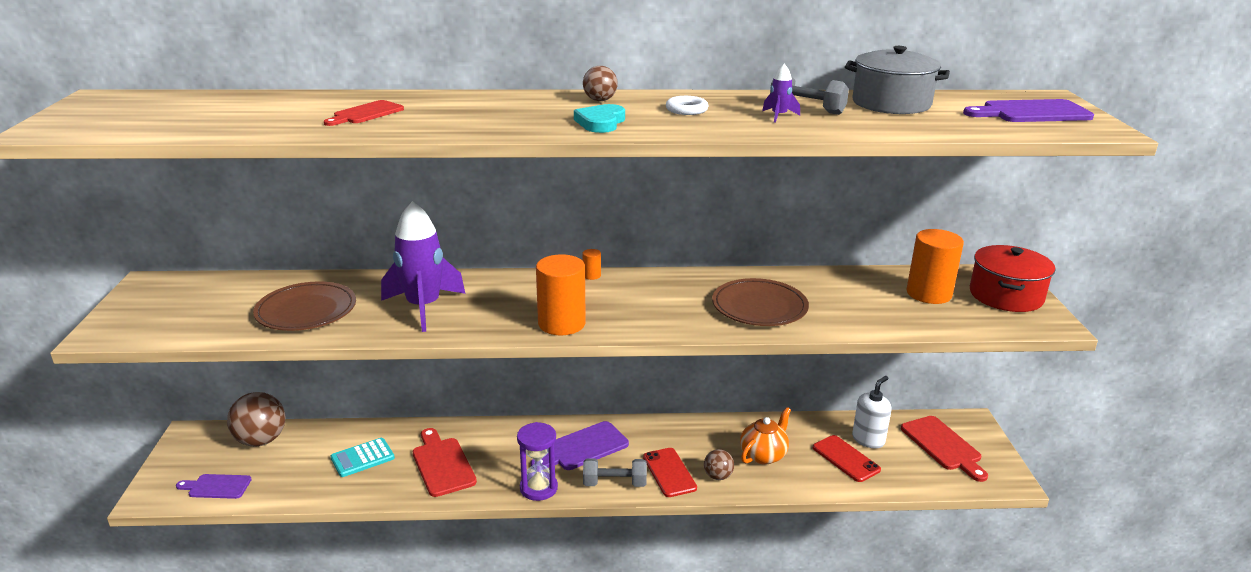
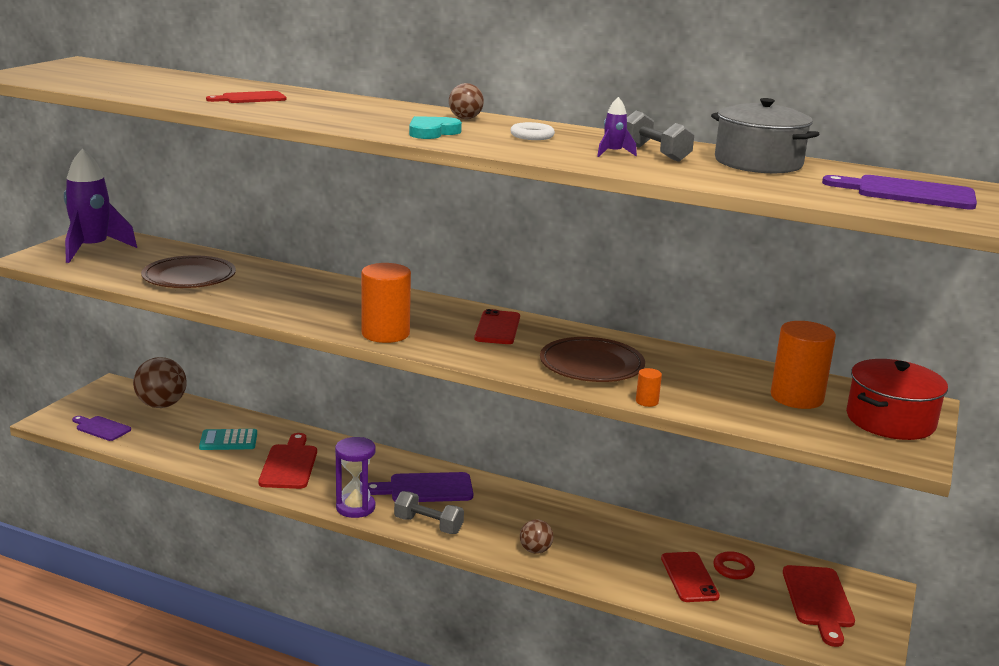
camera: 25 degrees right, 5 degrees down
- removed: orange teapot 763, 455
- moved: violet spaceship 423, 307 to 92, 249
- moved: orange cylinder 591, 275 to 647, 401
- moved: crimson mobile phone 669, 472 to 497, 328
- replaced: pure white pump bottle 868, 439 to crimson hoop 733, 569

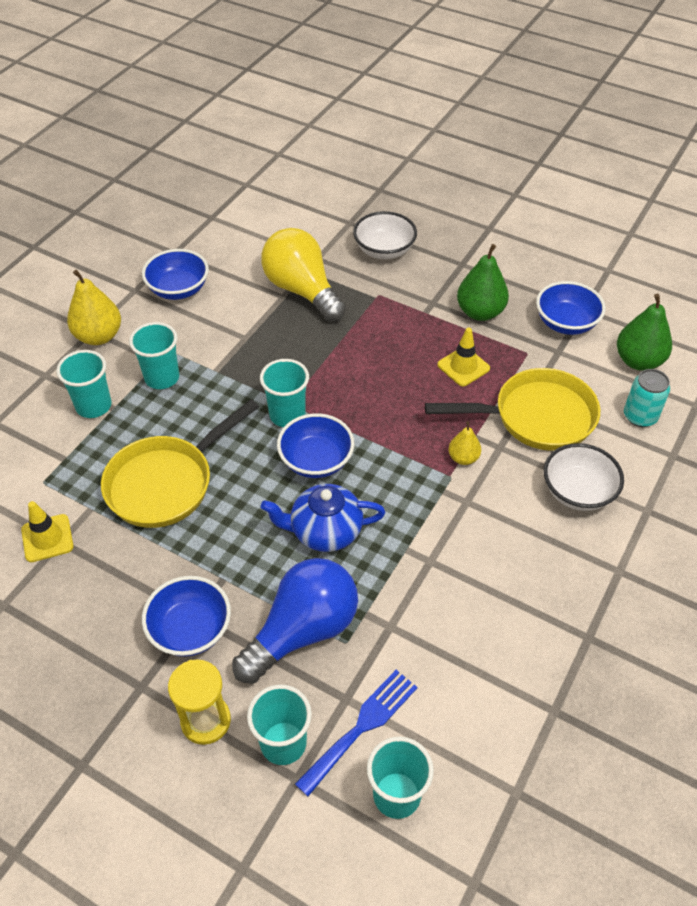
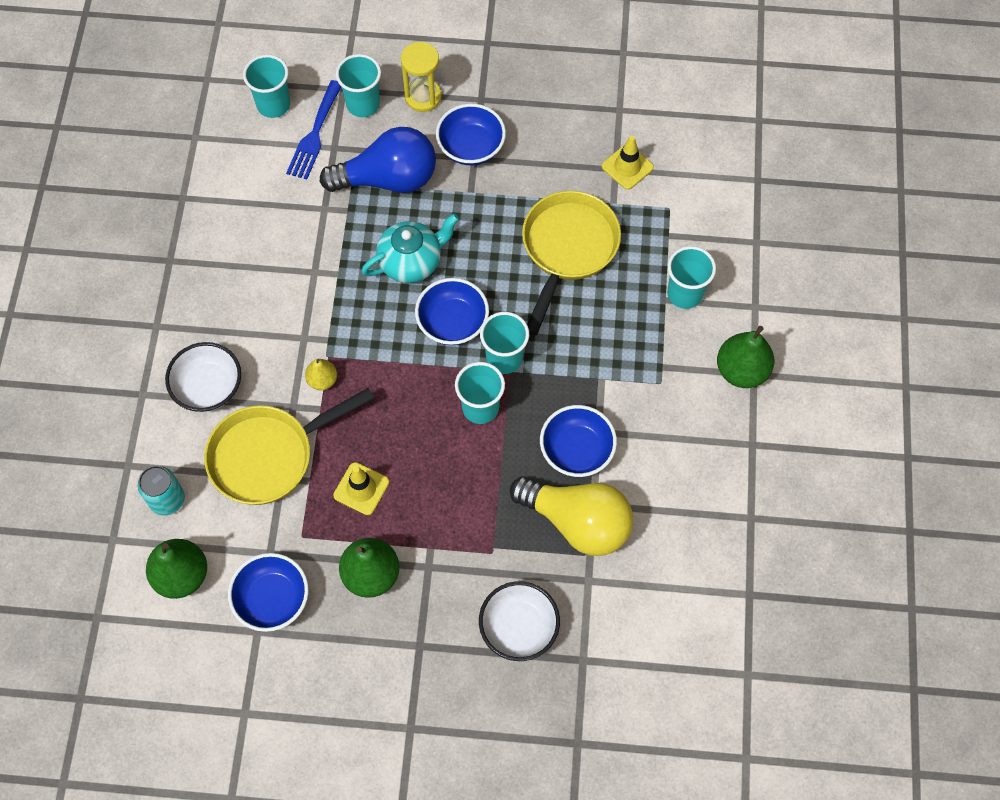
camera: 155 degrees right, 15 degrees up
- moved: teal tumbler 162, 378 to 480, 408
- moved: royal blue deep dish 178, 289 to 576, 450
- recoloured: bright yellow pear fruit 99, 336 to green pear fruit 741, 370
- recoloured: royal blue teapot 324, 531 to teal teapot 411, 261
- turned: royal blue lightbulb 302, 631 = 388, 179 120 degrees counterclockwise

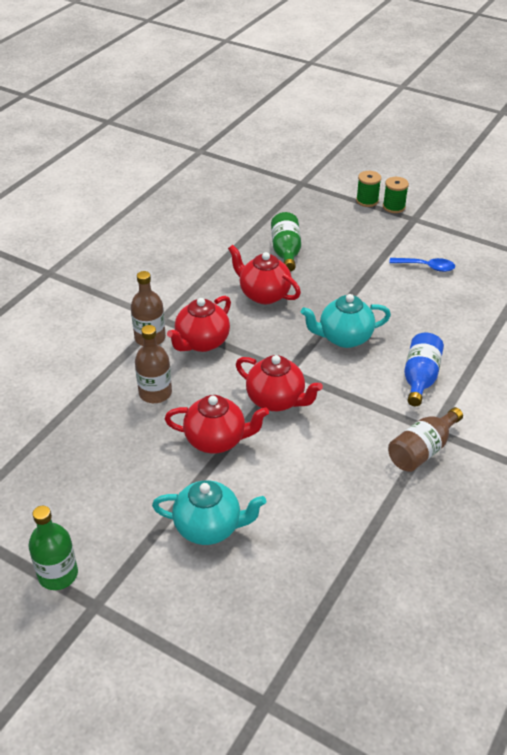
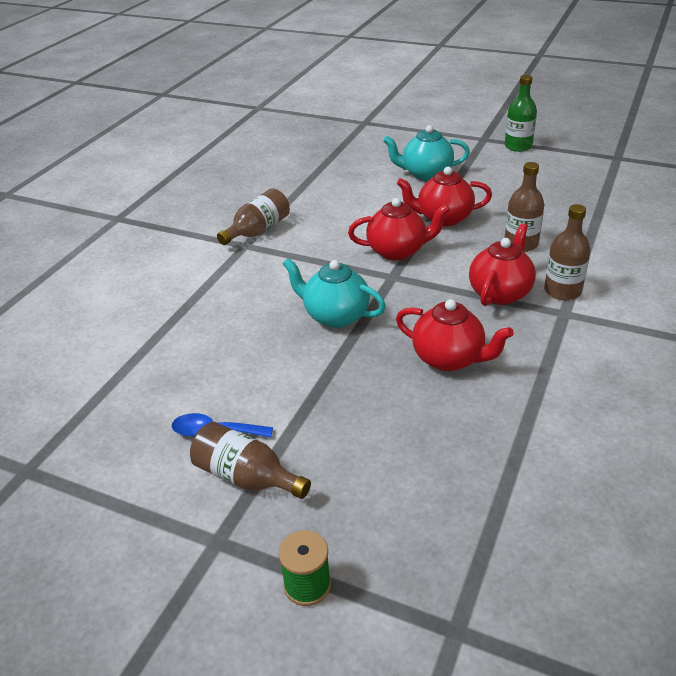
camera: 175 degrees right, 5 degrees down
- removed: green drink bottle 286, 251
- removed: green spool 394, 207
- removed: royal blue drink bottle 420, 378
- added: russet drink bottle 246, 477
- turned: crimson teapot 276, 400 = 398, 251 150 degrees clockwise
- turned: teal teapot 344, 338 = 335, 316 135 degrees counterclockwise

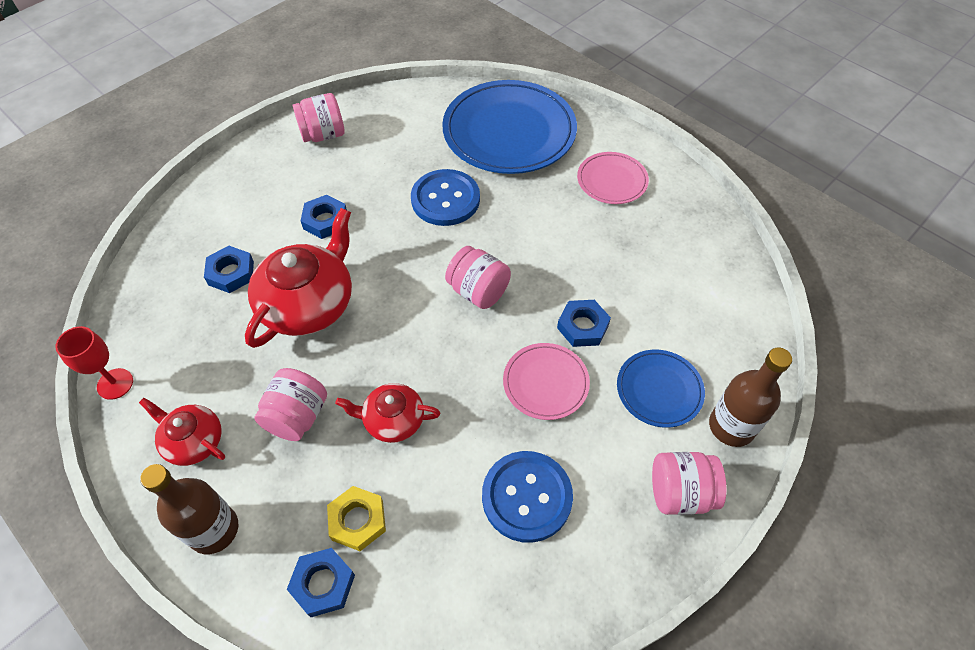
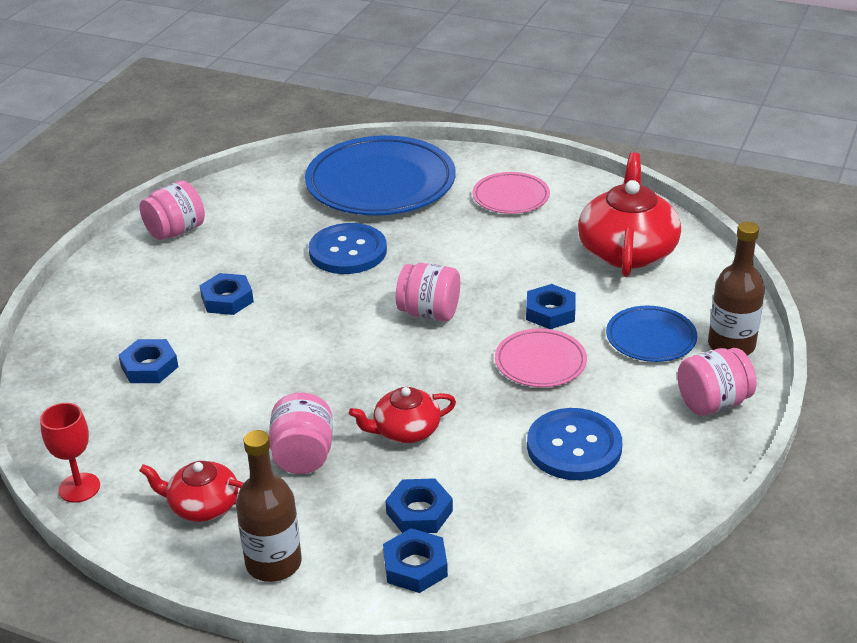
camera: 20 degrees left, 20 degrees down
- moved: crimson teapot 308, 303 to 627, 251
- recoloured: bright yellow hexagon nut 357, 520 to royal blue hexagon nut 419, 512

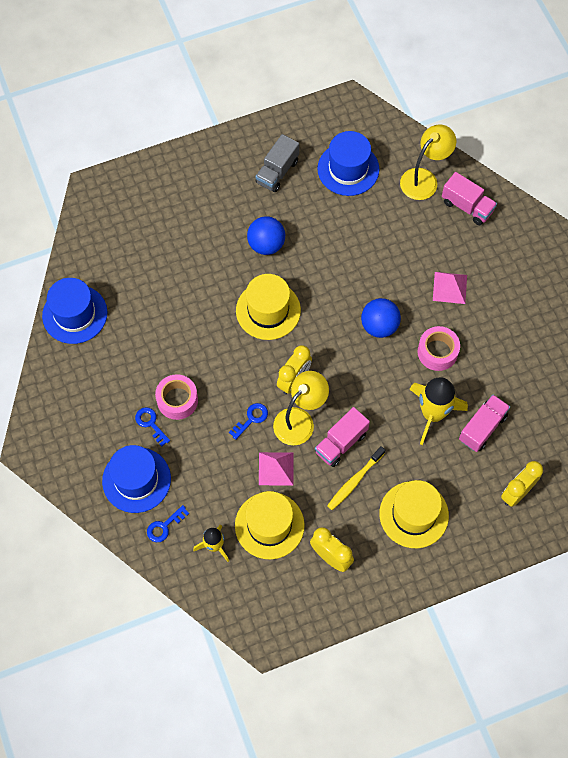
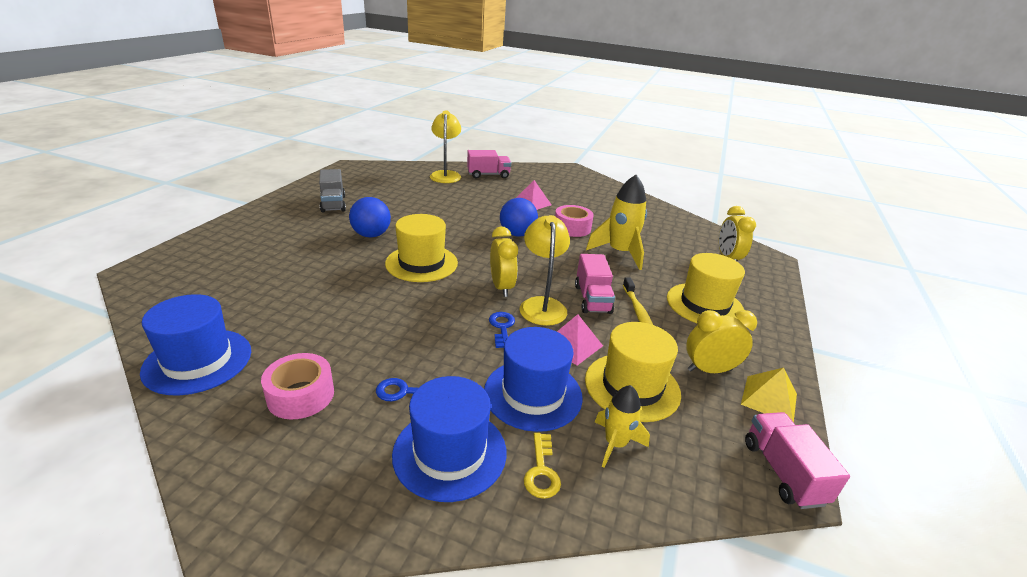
camera: 50 degrees left, 35 degrees down
- added: bright yellow pyramid shape 769, 399
- moved: rosy sticky tape 177, 400 to 301, 395
- moved: royal blue tall hat 348, 169 to 533, 394
- moved: rosy truck 482, 428 to 783, 472
- recoloured: royal blue key 164, 526 to bright yellow key 541, 471

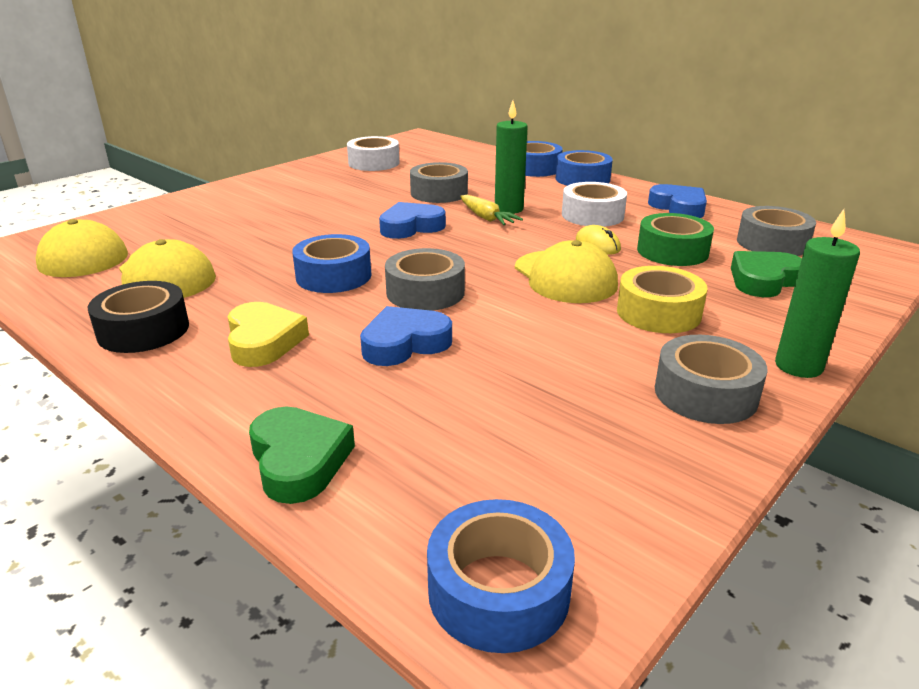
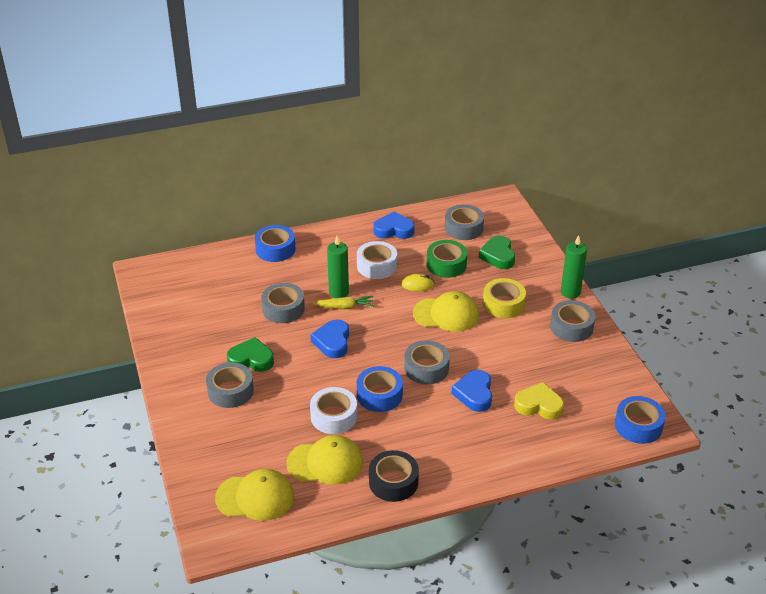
camera: 60 degrees left, 10 degrees up
- removed: royal blue sticky tape 582, 179
- added: gray sticky tape 230, 391
- moved: bright yellow heart shape 263, 341 to 539, 405
- moved: green heart shape 299, 460 to 251, 359
- moved: pure white sticky tape 374, 163 to 334, 416

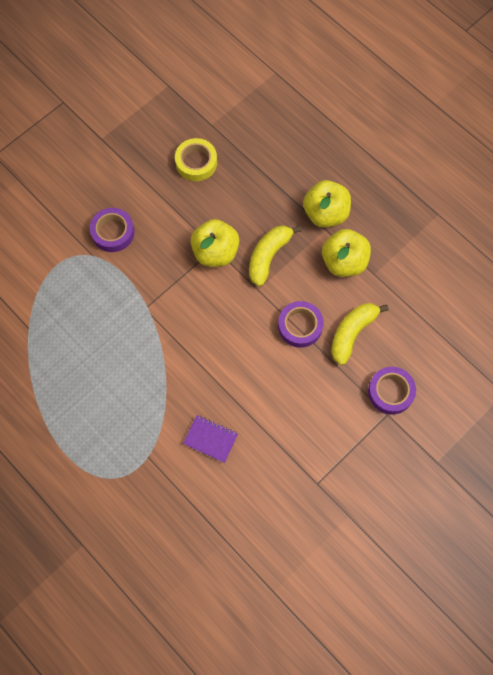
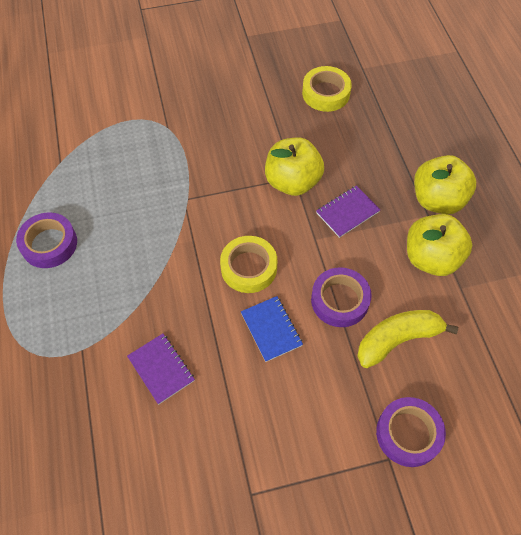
camera: 30 degrees right, 10 degrees down
- added: bright yellow sticky tape 249, 268
- added: royal blue notebook 271, 329
- moved: violet sticky tape 113, 232 to 49, 244
- replaced: bright yellow banana 268, 256 to violet notebook 347, 212

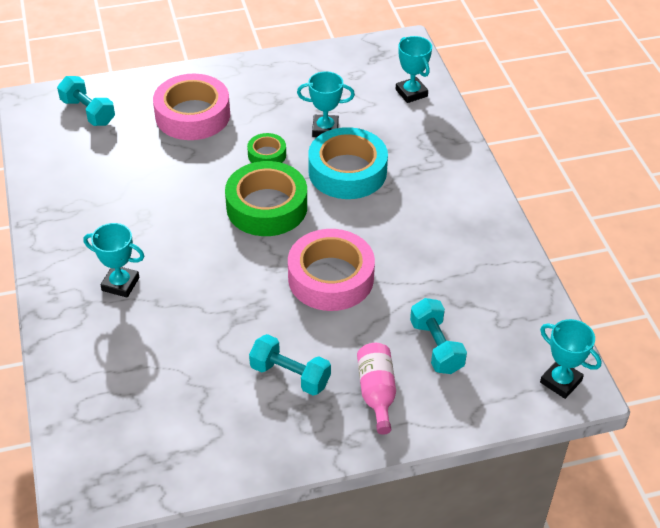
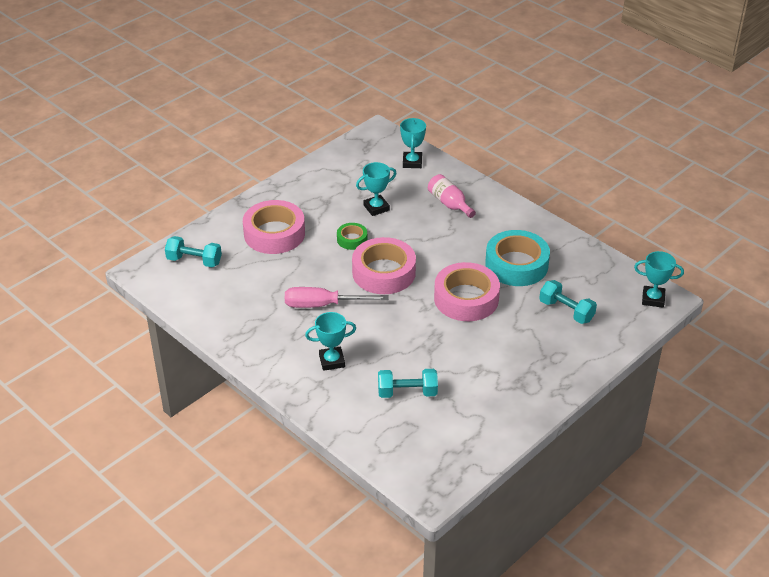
camera: 30 degrees left, 5 degrees down
- added: rosy hand screwdriver 323, 305
- moved: teal free weight 290, 375 to 407, 392
- moved: teal sticky tape 347, 171 to 516, 265
- moved: rosy drink bottle 376, 393 to 449, 204
- recoloured: green sticky tape 267, 207 to rosy sticky tape 384, 272
- turned: teal award cup 411, 93 = 412, 162 60 degrees clockwise

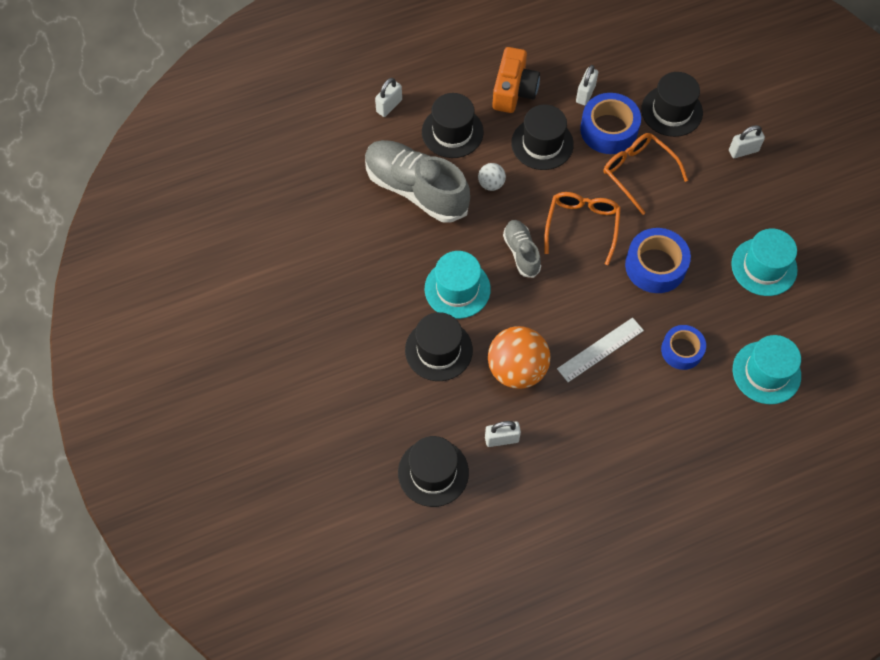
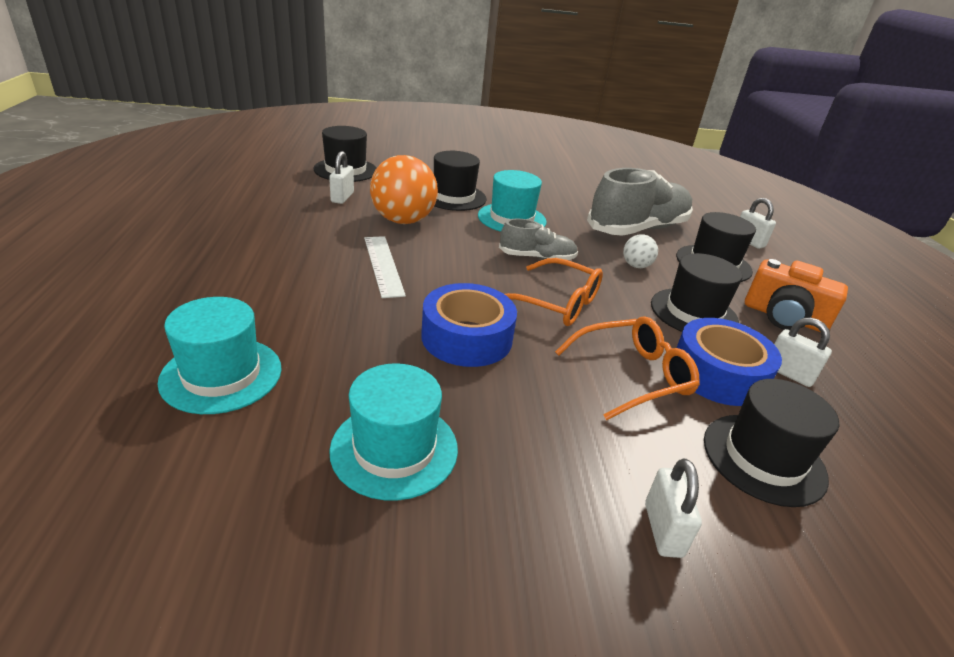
camera: 105 degrees right, 30 degrees down
- removed: royal blue sticky tape 682, 350

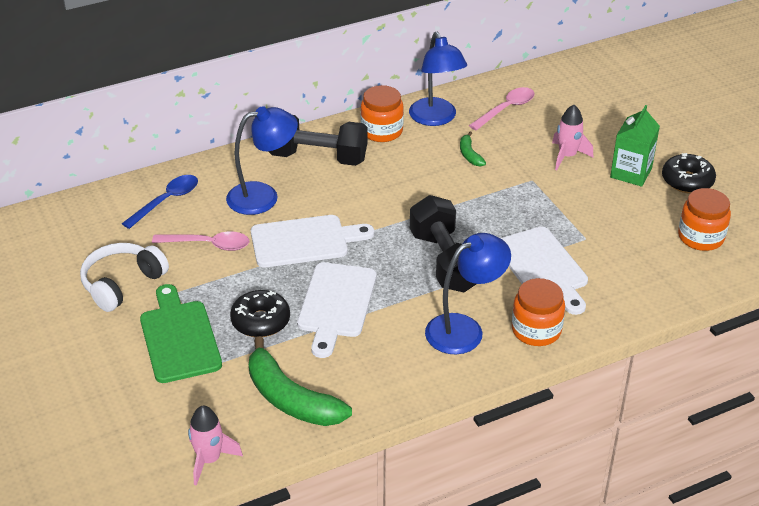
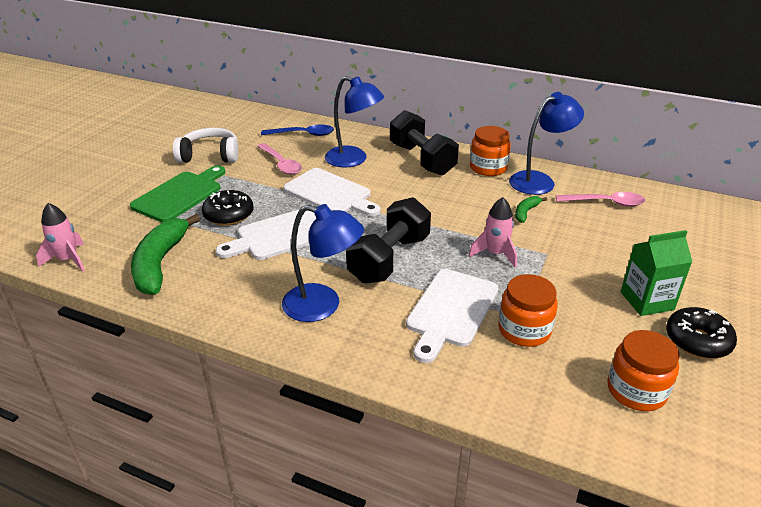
camera: 50 degrees right, 5 degrees down
- moved: orange jam jar 536, 330 to 524, 330
- moved: rosy spaceship 567, 156 to 495, 254
- turned: royal blue lamp 436, 118 = 539, 181 150 degrees counterclockwise

